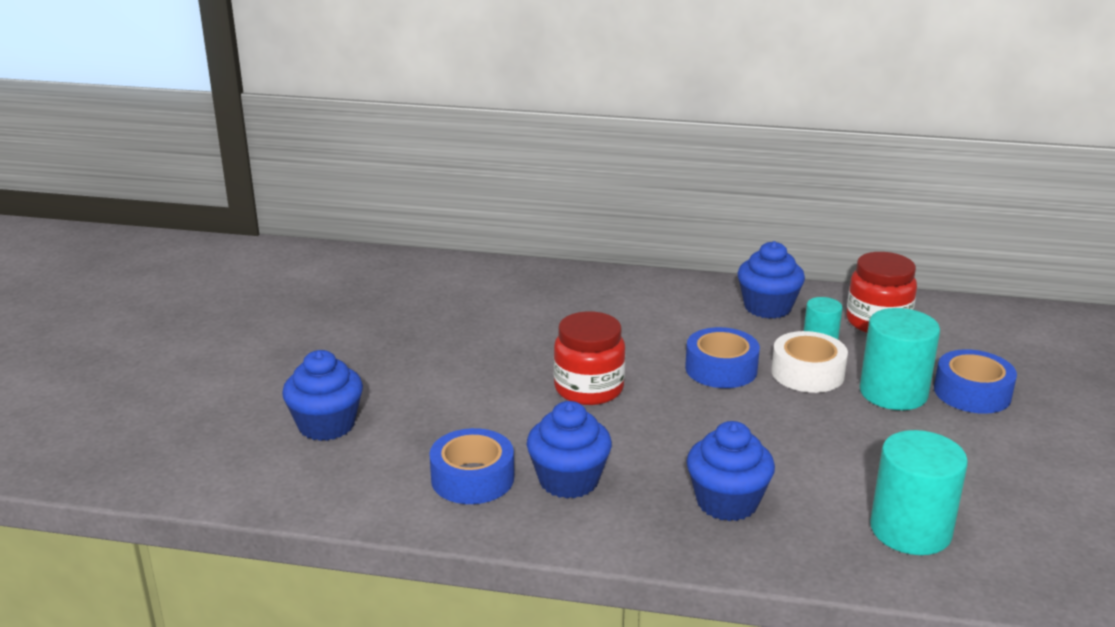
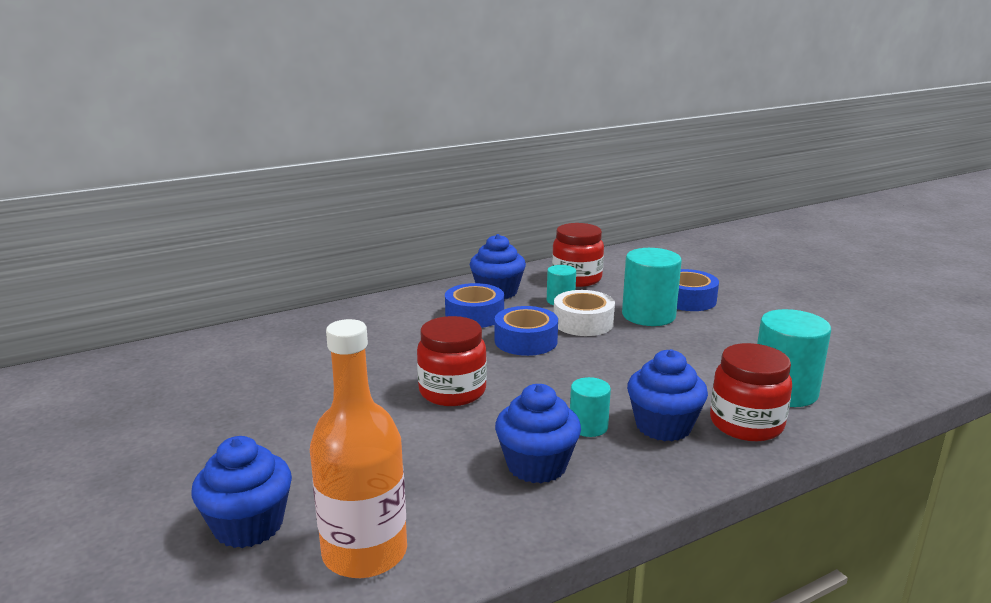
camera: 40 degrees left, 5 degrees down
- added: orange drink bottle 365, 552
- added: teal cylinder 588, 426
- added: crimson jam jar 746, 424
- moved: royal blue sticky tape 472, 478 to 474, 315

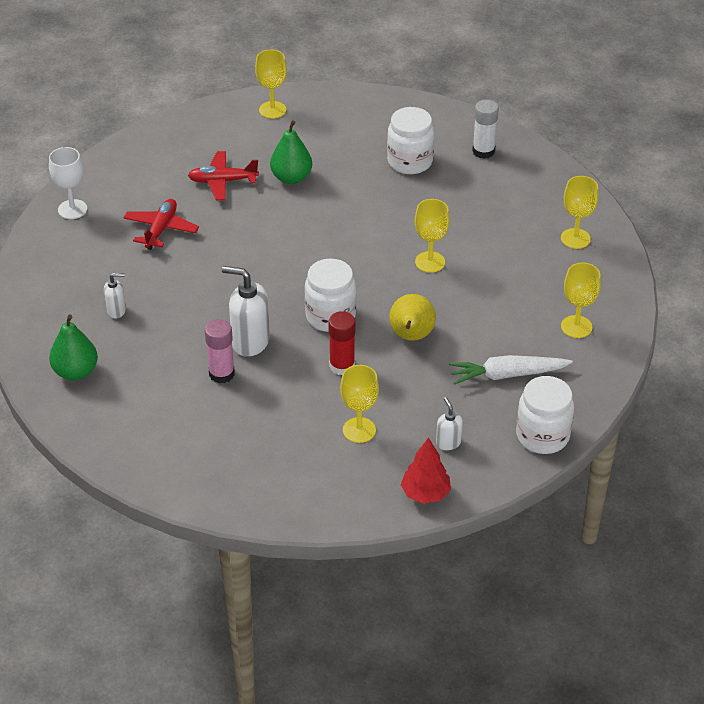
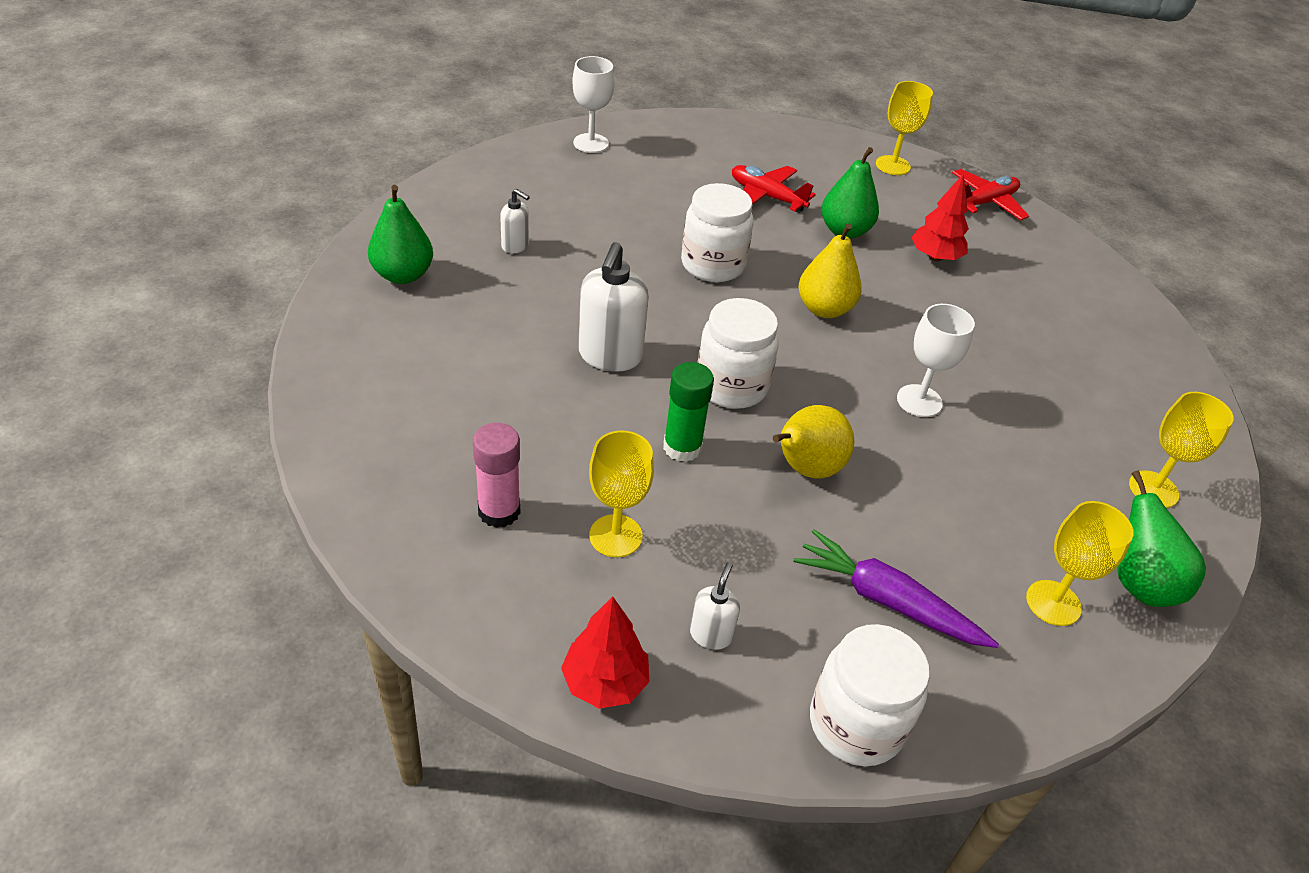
camera: 35 degrees right, 0 degrees up
- removed: pure white glue 483, 151
- added: bright yellow pear fruit 824, 309
- added: crimson fir tree 935, 257
- added: green pear fruit 1139, 583
- moved: crimson aeroplane 161, 229 to 985, 203
- moved: rosy glue 221, 374 to 499, 511
- moved: pure white jam jar 410, 161 to 712, 265
- recoloured: crimson glue 342, 366 to green glue 682, 447
- recoloured: bright yellow wine glass 430, 262 to pure white wine glass 919, 401
- recoloured: pure white carrot 507, 375 to violet carrot 886, 600
- turned: pure white pump bottle 250, 342 = 610, 356 135 degrees counterclockwise

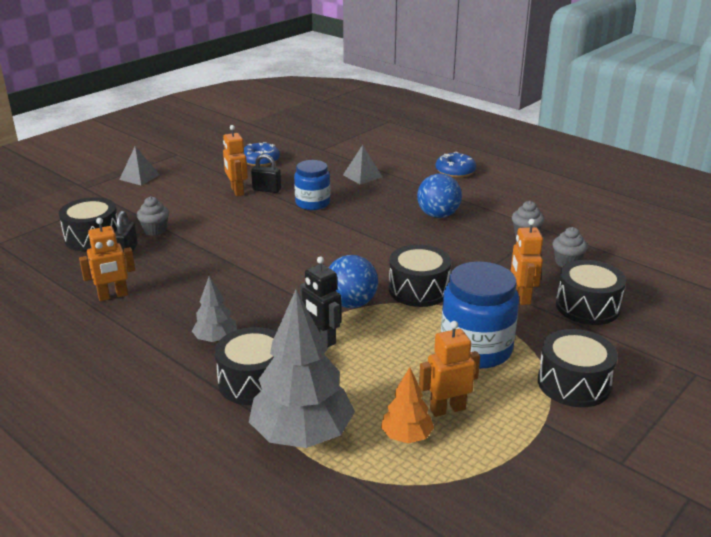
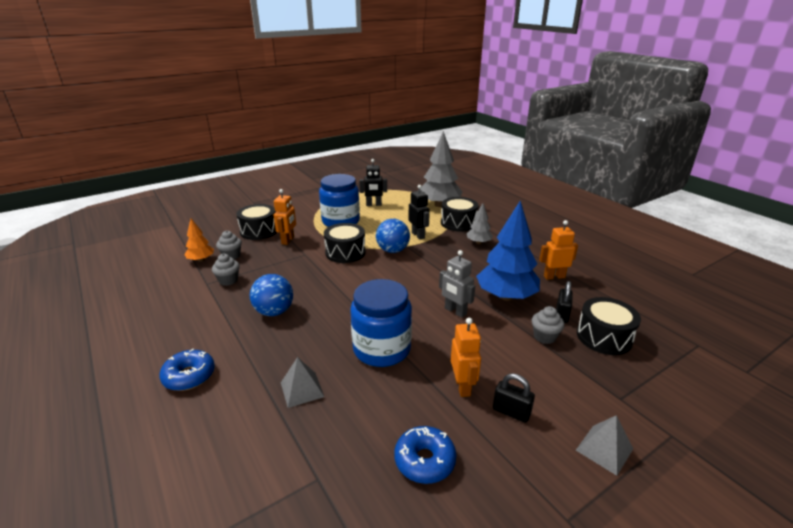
camera: 165 degrees left, 0 degrees up
- removed: jet-black toy drum 573, 383
- added: gray robot figure 455, 311
- added: royal blue fir tree 506, 296
- moved: jet-black small lock 267, 190 to 511, 412
- moved: orange fir tree 406, 436 to 201, 260
- recoloured: orange robot figure 447, 409 to jet-black robot figure 373, 205
- resized: royal blue jam jar 313, 203 = 382, 349 x1.53

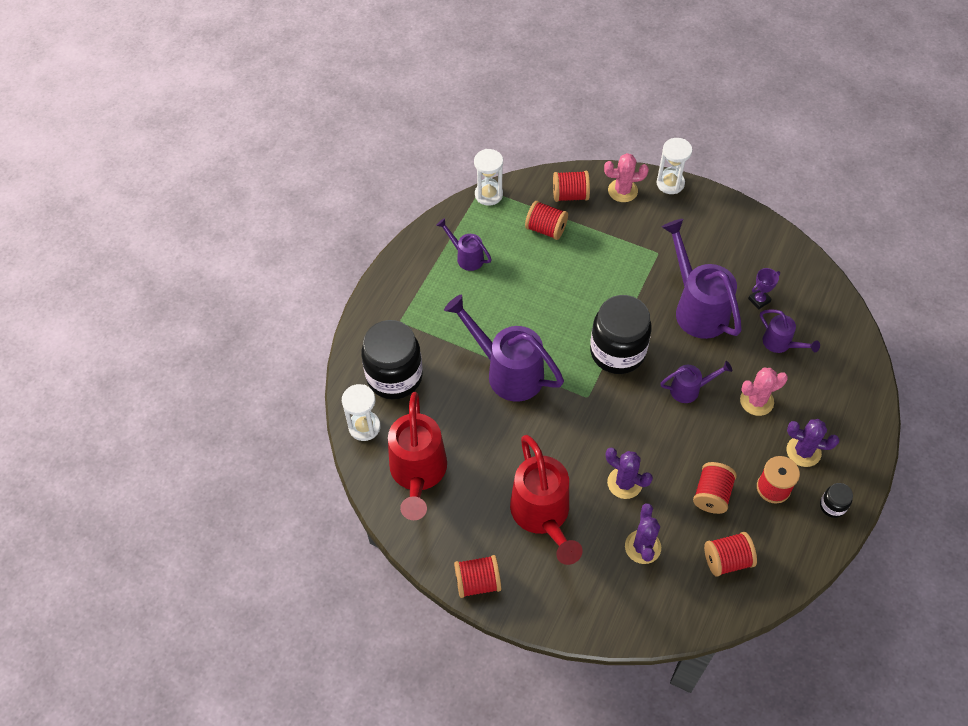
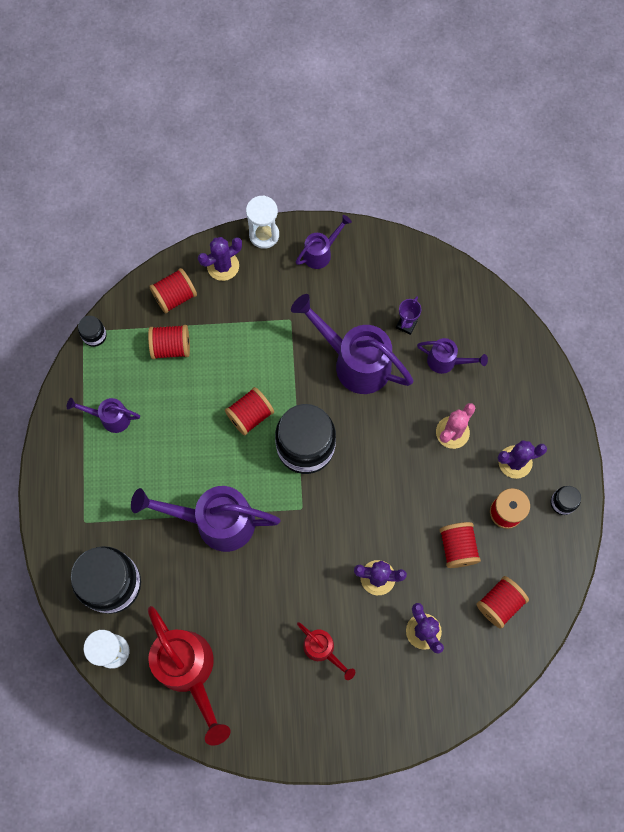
camera: 30 degrees left, 15 degrees up
- moved: crimson spool 478, 582 to 250, 415
- moved: violet watering can 689, 389 to 321, 253
- replaced: pure white sand timer 488, 194 to jet-black jam jar 94, 335
- recoloured: rosy prickly plant 622, 191 to violet prickly plant 223, 266
- resized: crimson watering can 542, 515 = 322, 649 x0.52

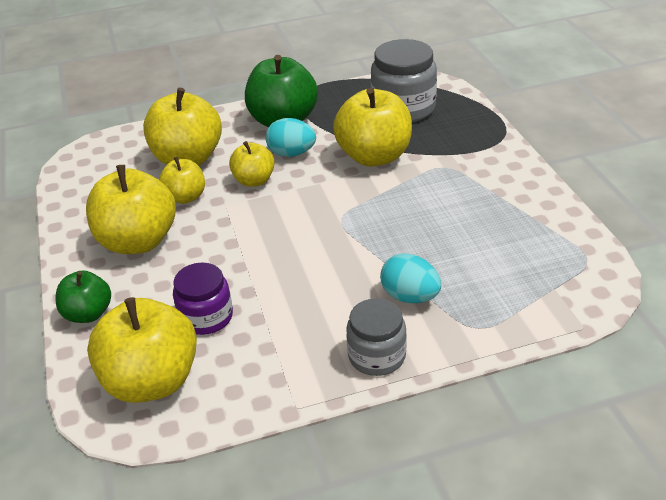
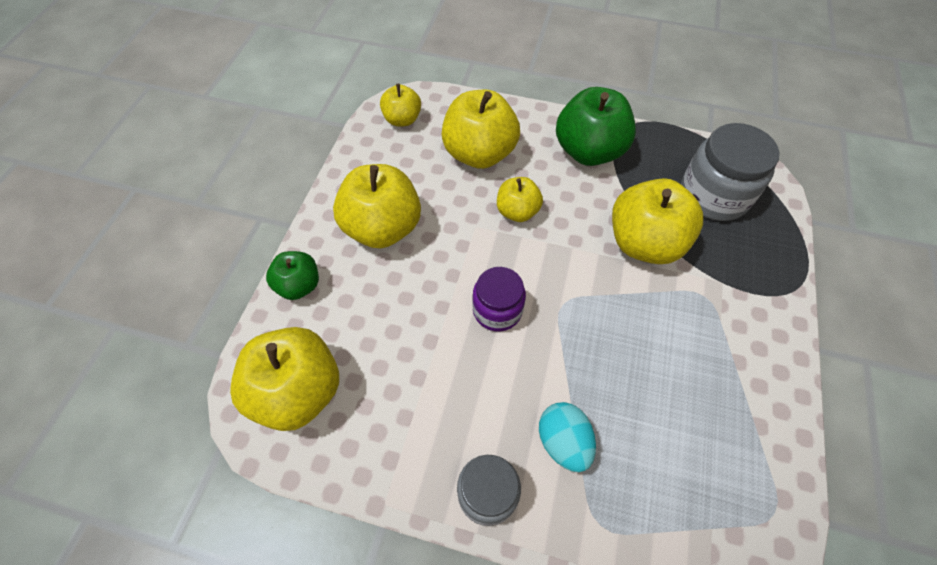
camera: 30 degrees right, 20 degrees up
- removed: teal egg shape 291, 153
- moved: bright yellow apple 185, 197 to 402, 119
- moved: violet jam jar 206, 317 to 497, 310

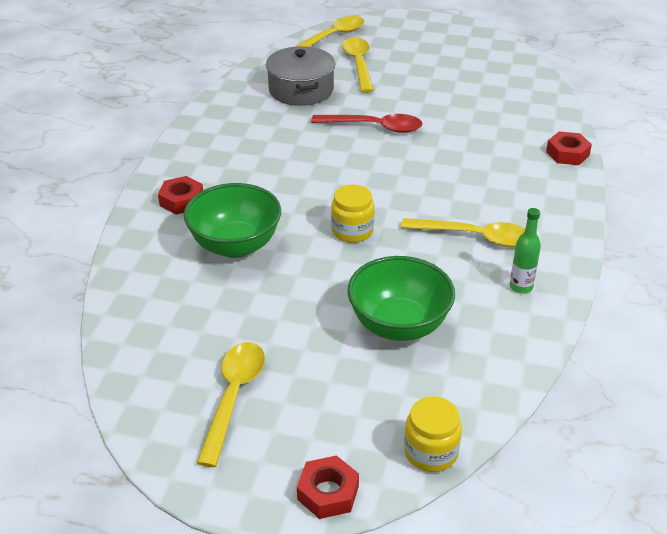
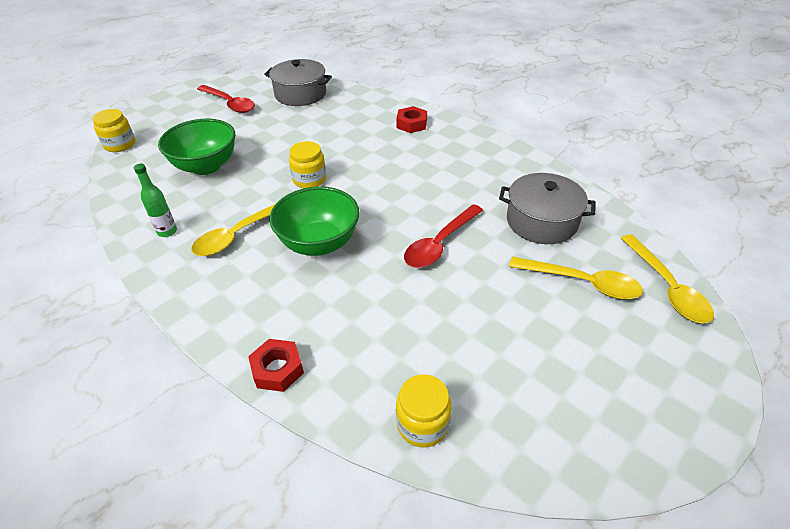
camera: 120 degrees right, 5 degrees up
- removed: crimson hexagon nut 328, 493
- added: gray pot 300, 94
- added: bright yellow jam jar 422, 424
- moved: green deep dish 235, 245 to 319, 243
- recoloured: bright yellow spoon 233, 397 to crimson spoon 230, 104

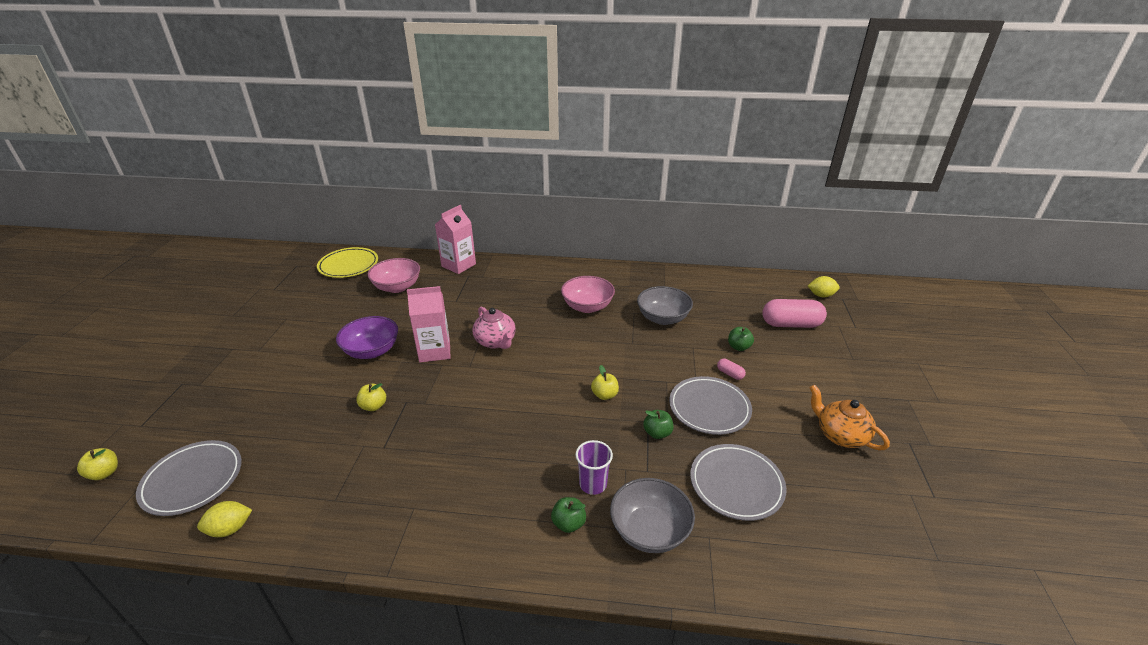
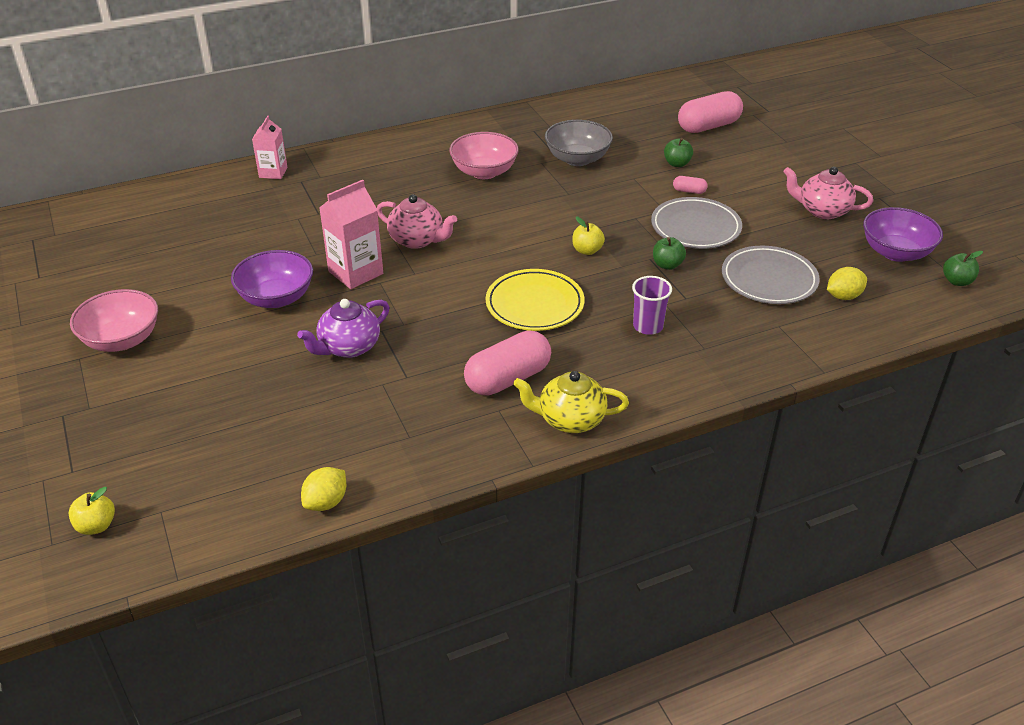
camera: 30 degrees left, 5 degrees up
- removed: gray plate 193, 480
- removed: gray deep dish 649, 530
- added: rosy capsule 508, 379
- added: bright yellow teapot 570, 419
- added: violet deep dish 896, 252
- moved: bright yellow plate 348, 265 to 534, 304
- moved: rosy deep dish 397, 287 to 122, 340
- moved: green apple 568, 523 to 957, 281
- moved: bright yellow lemon 821, 295 to 843, 296
- replaced: bright yellow apple 373, 406 to violet teapot 348, 347
- recoloured: orange teapot 840, 435 to rosy teapot 822, 210
- resized: rosy juice carton 458, 265 = 273, 172 x0.65

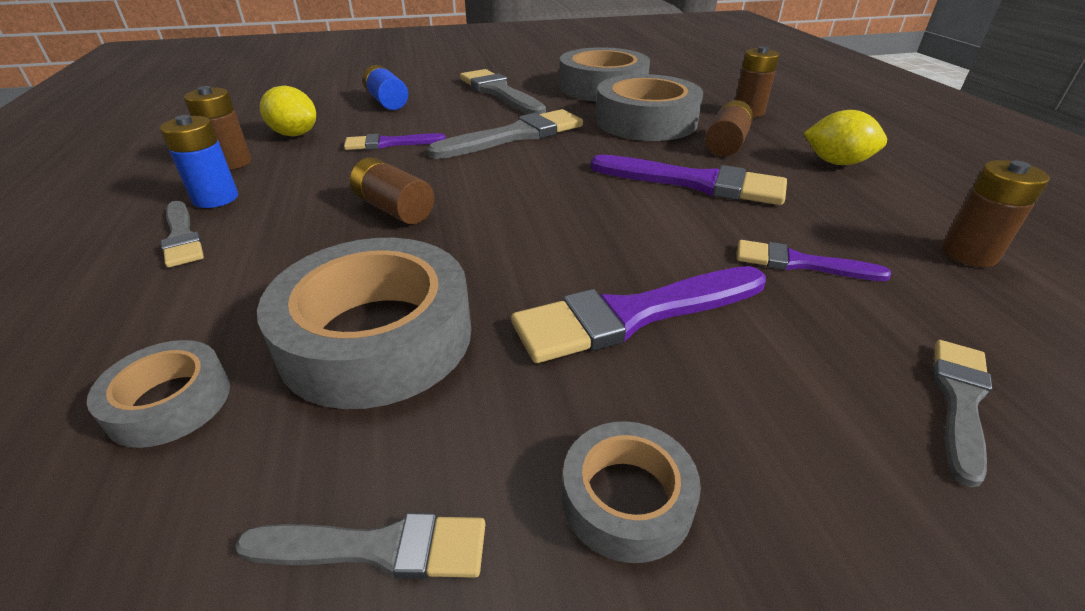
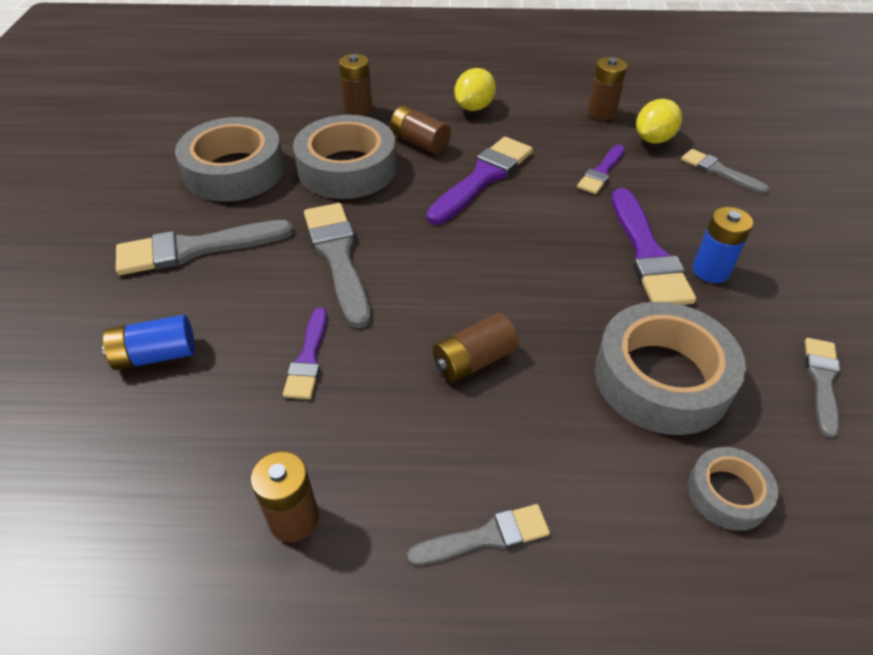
camera: 75 degrees left, 10 degrees up
- removed: gray sticky tape 626, 498
- moved: royal blue AA battery 216, 198 to 710, 270
- moved: bright yellow lemon 294, 134 to 653, 139

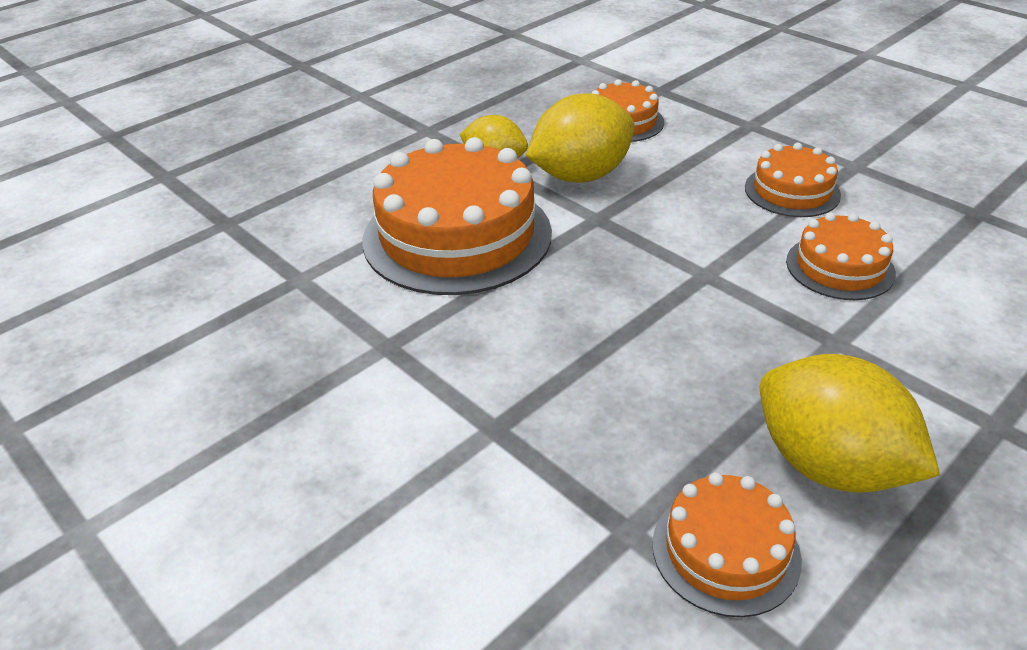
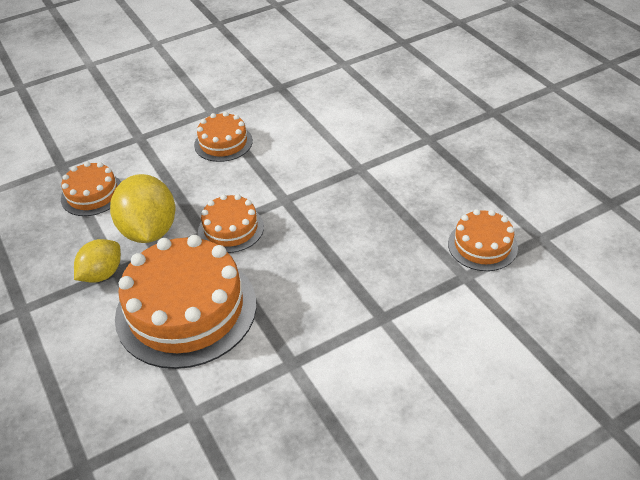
camera: 75 degrees left, 5 degrees up
- removed: bright yellow lemon 829, 465
- moved: orange layer cake 840, 267 to 231, 229

